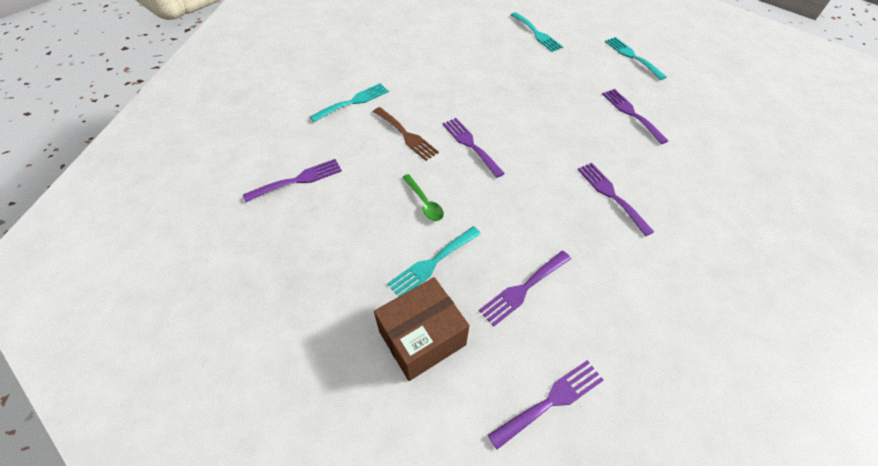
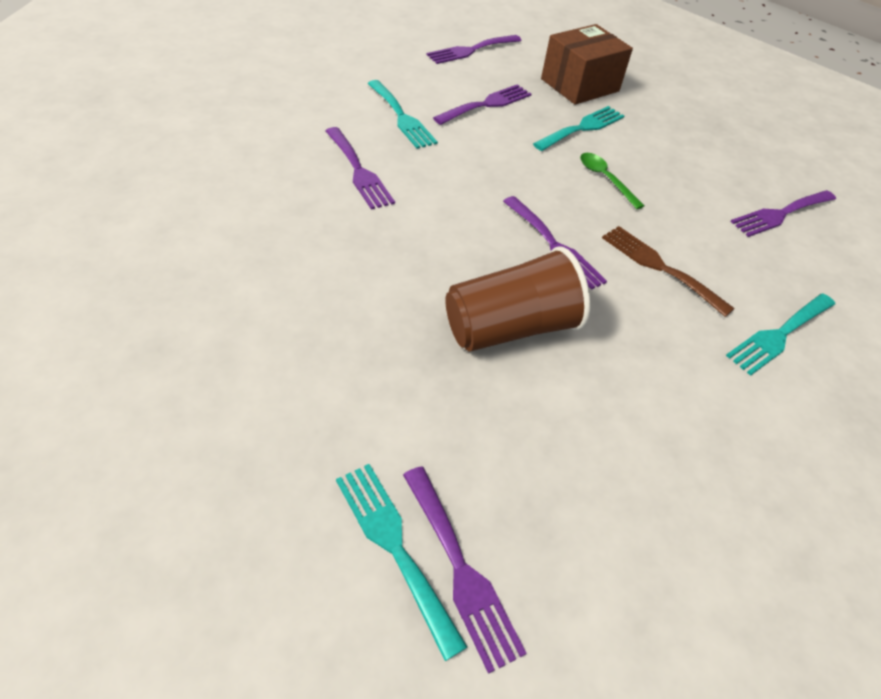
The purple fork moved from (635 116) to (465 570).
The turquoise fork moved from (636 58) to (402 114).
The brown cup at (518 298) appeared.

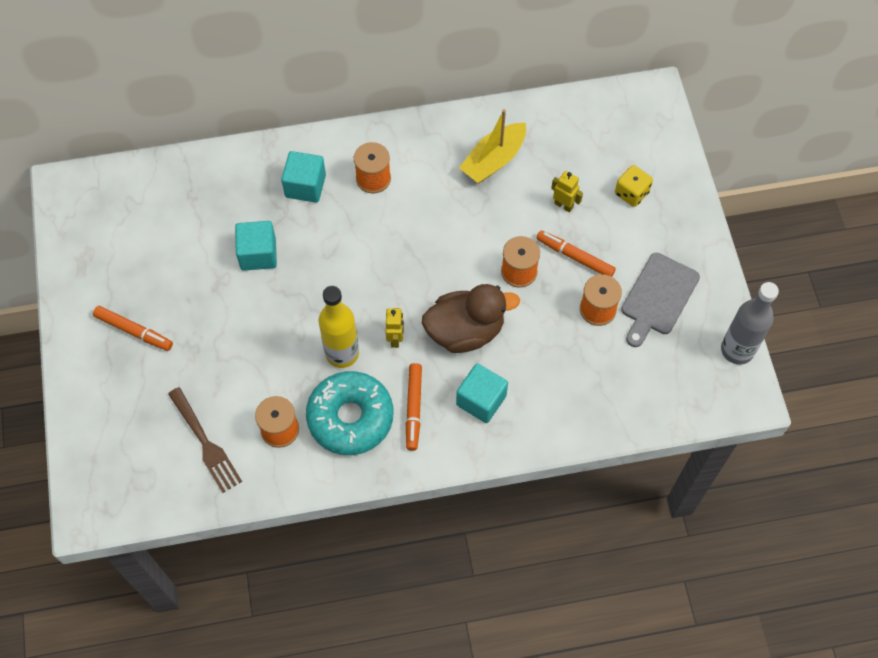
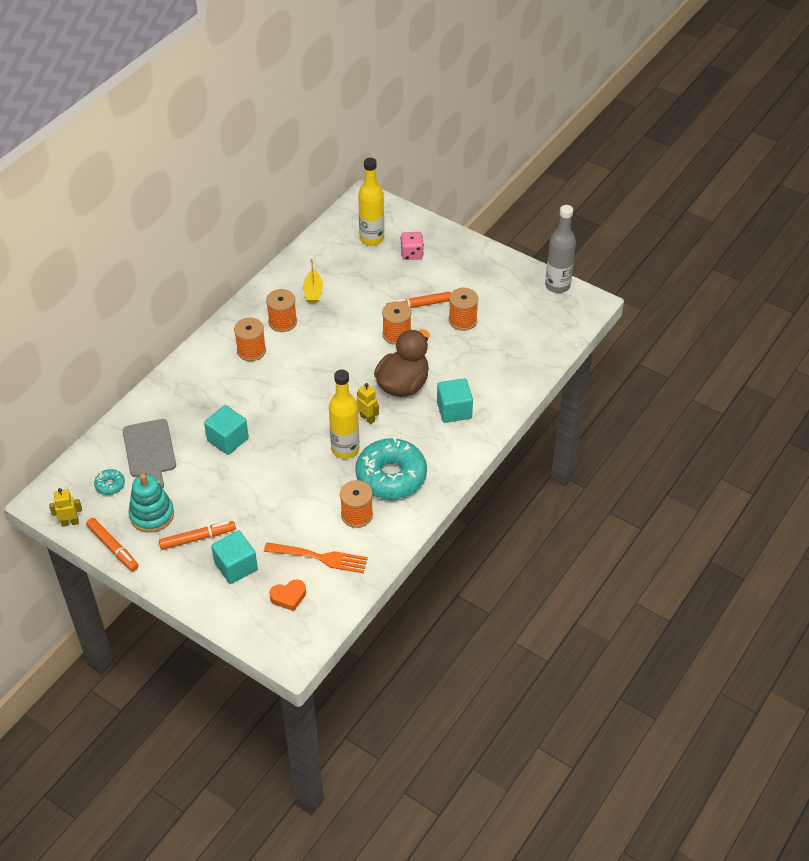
The brown fork at (205 440) became the orange fork at (316 558).
The turquoise cube moved from (303 177) to (234 557).
The orange marker moved from (414 407) to (112 544).
The yellow boat at (492 146) changed to 0.64 times the size.
The yellow robot moved from (567 191) to (65 507).
The yellow dice at (634 186) became the pink dice at (412 246).
The grey cutting board moved from (660 300) to (149 453).
The turquoise donut at (109 482) appeared.
The turquoise stacking toy at (151 503) appeared.
The orange spool at (281 310) appeared.
The orange heart at (287 595) appeared.
The yellow bottle at (371 201) appeared.

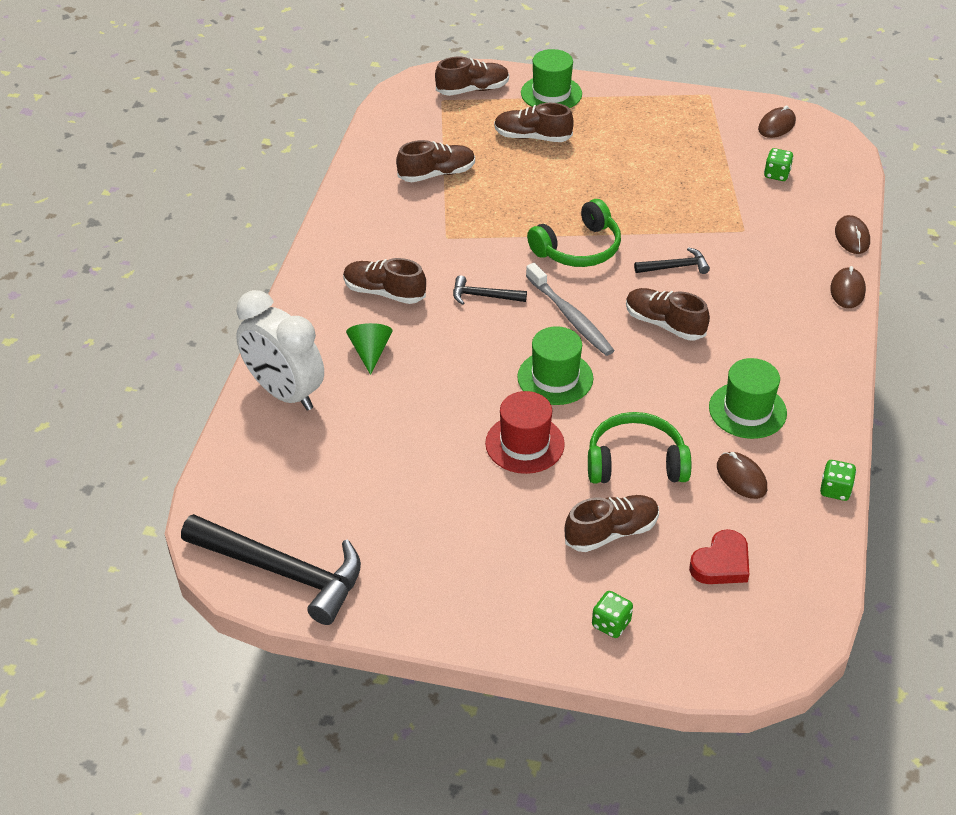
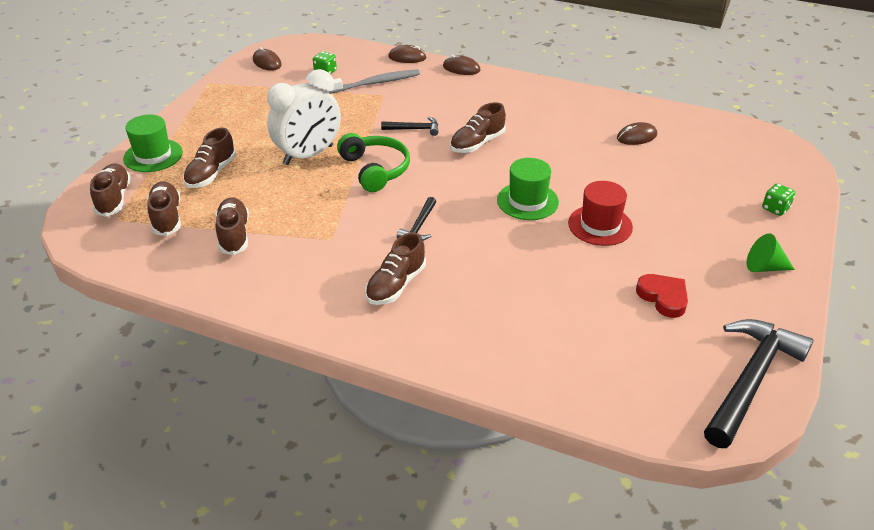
The white clock moved from (280 350) to (304 117).
The green cone moved from (369 349) to (771 253).
The grey toothbrush moved from (570 309) to (373 81).
The brown shoe moved from (611 523) to (164 208).
The green headphones at (639 447) disappeared.
The black hammer at (672 260) turned 90 degrees clockwise.
The red heart moved from (719 556) to (662 296).
The green hat at (748 398) disappeared.
The green dice at (838 480) disappeared.

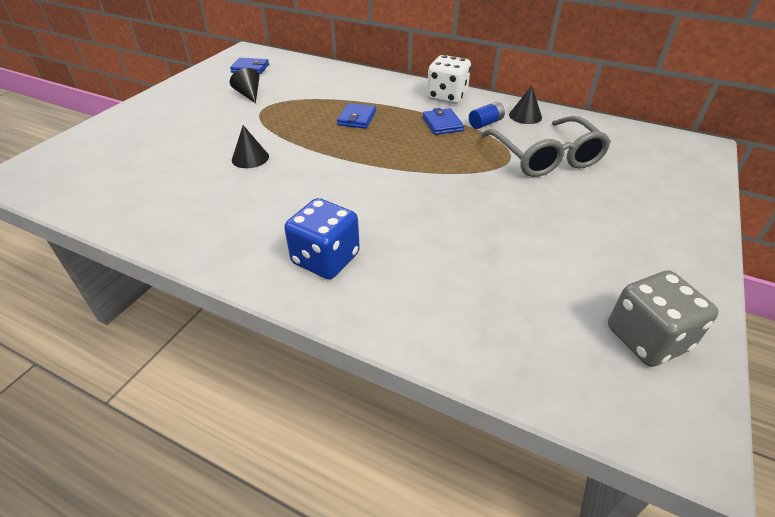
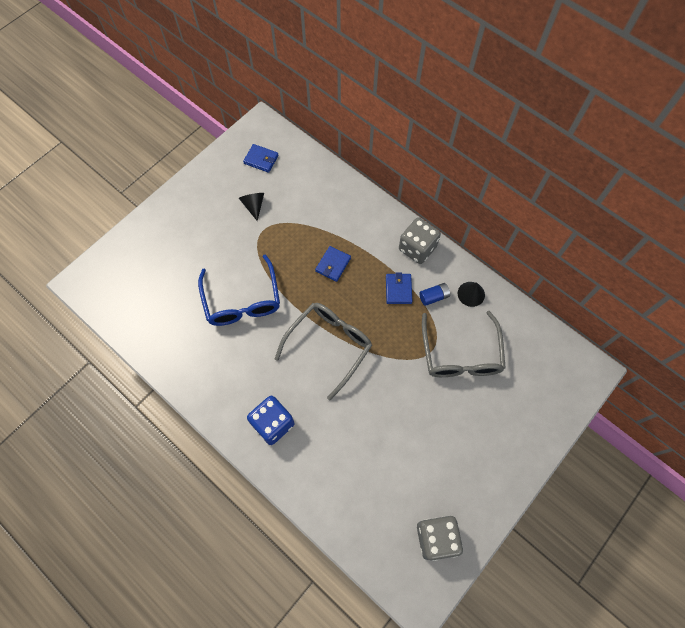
The black cone at (250 146) was replaced by the blue glasses at (239 290).
The white dice at (449 79) became the grey dice at (420 240).
The grey glasses at (323 351) appeared.

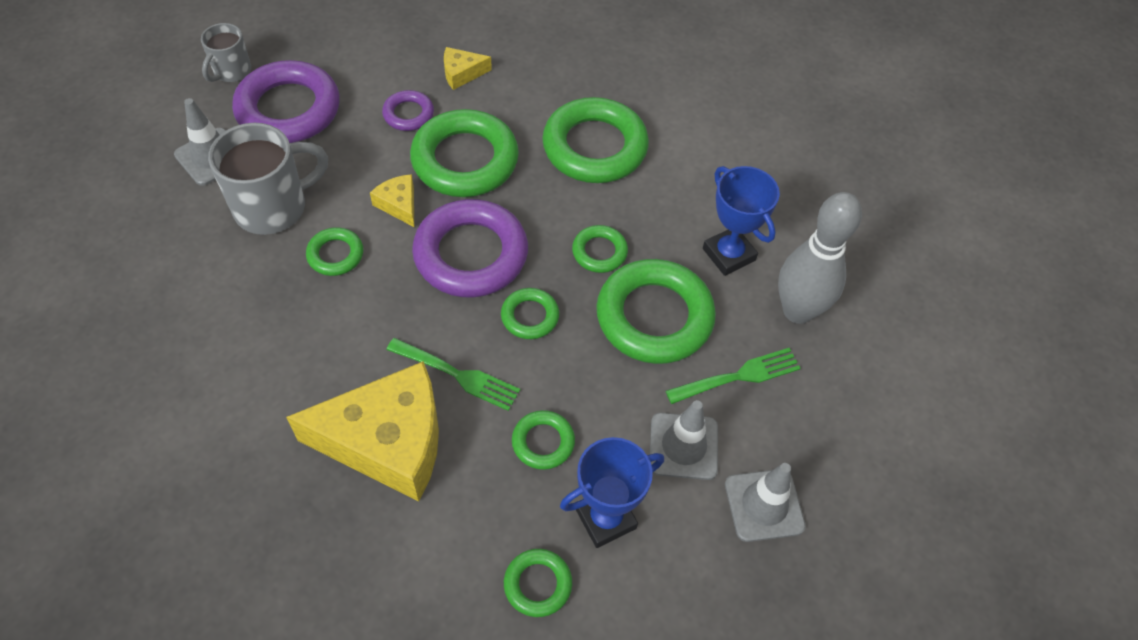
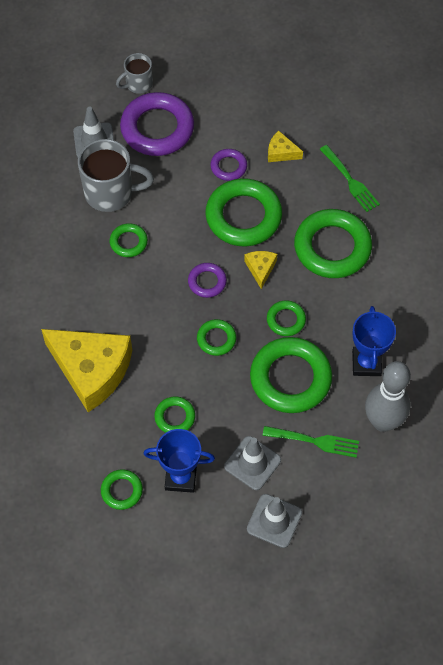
The yellow cheese moved from (392 200) to (260 270).
The green fork moved from (453 374) to (350 178).
The purple ring at (470 248) changed to 0.49 times the size.

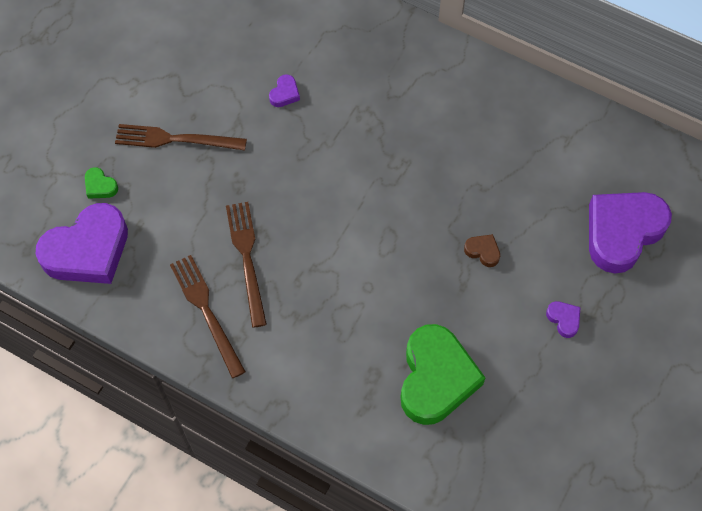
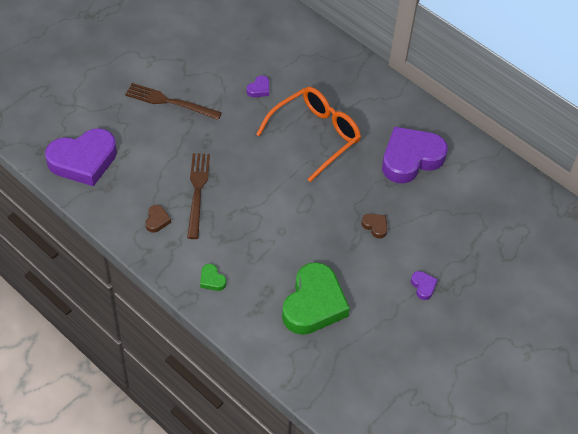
The green heart moved from (101 183) to (213 277).
The brown fork at (208 316) was replaced by the brown heart at (158 219).
The purple heart moved from (630 233) to (415 155).
The orange glasses at (308 134) appeared.

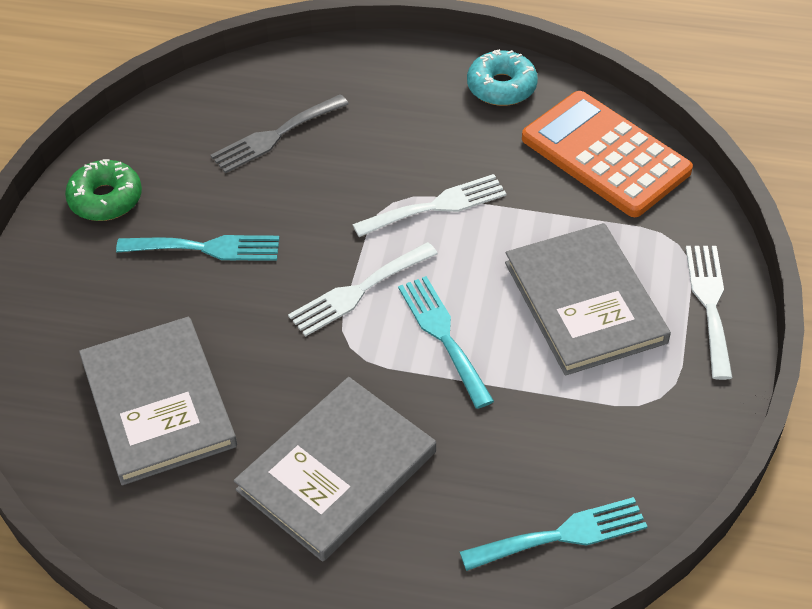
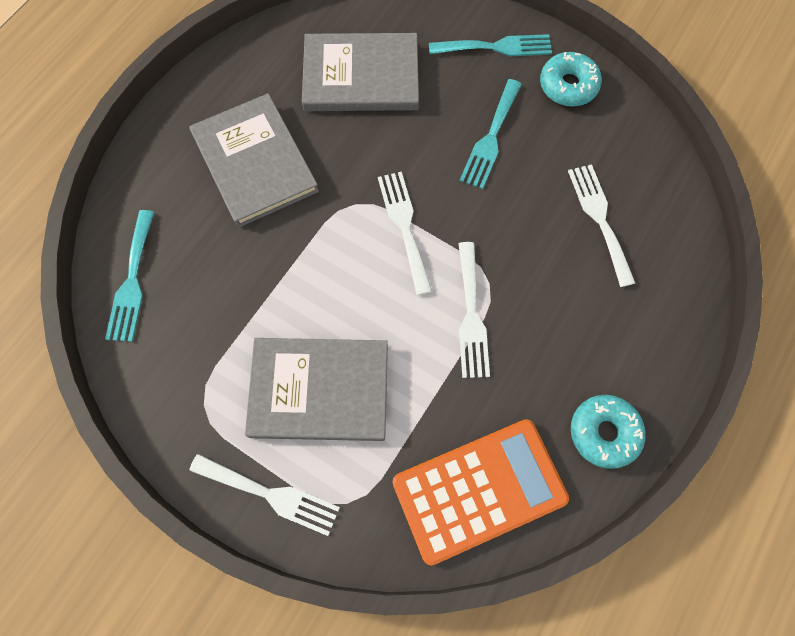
The green donut at (103 190) became the turquoise donut at (571 79).
The grey fork at (279 133) became the white fork at (601 225).
The turquoise fork moved from (446 342) to (490 45).

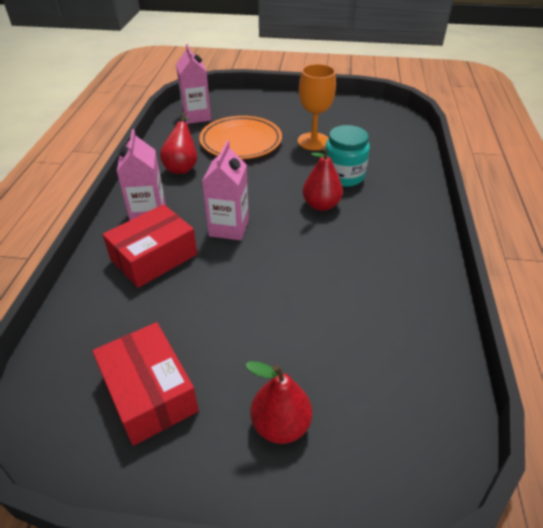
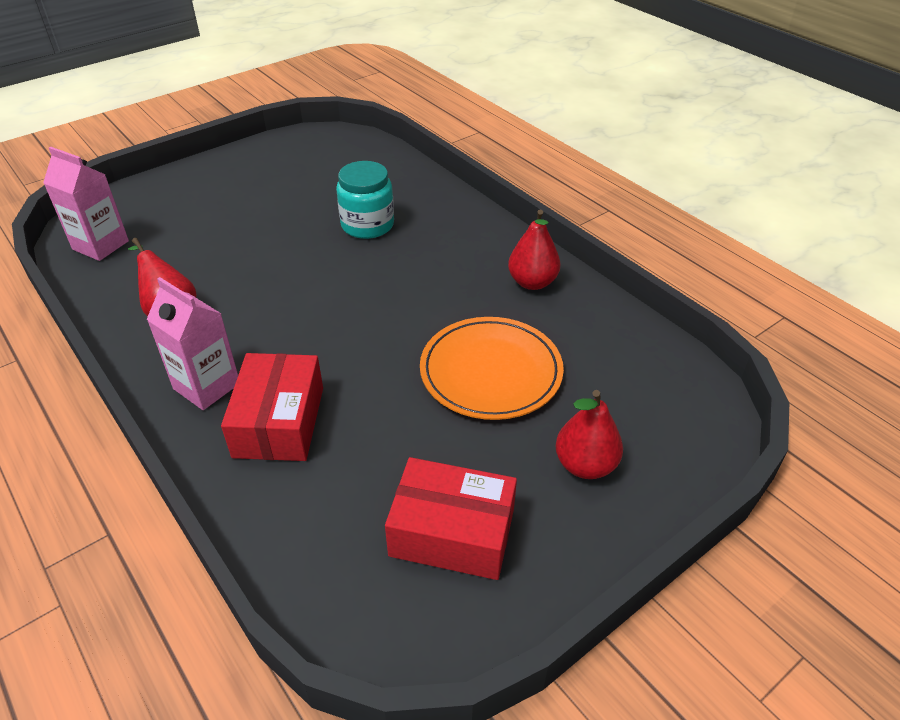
The orange plate moved from (240 137) to (492 368).
The pink carton at (225 190) disappeared.
The orange goblet at (317 107) disappeared.
The red pear moved from (323 179) to (534 249).

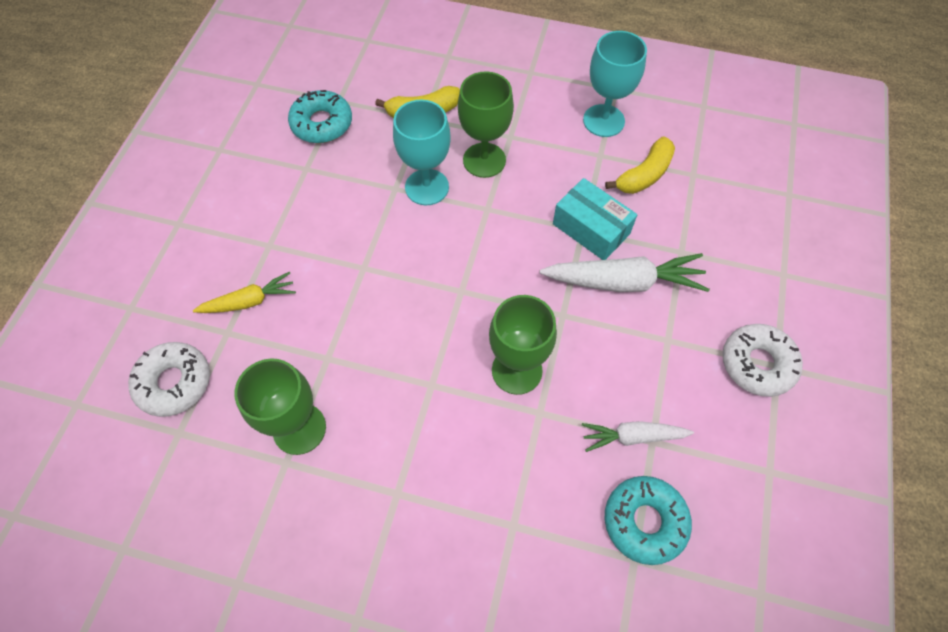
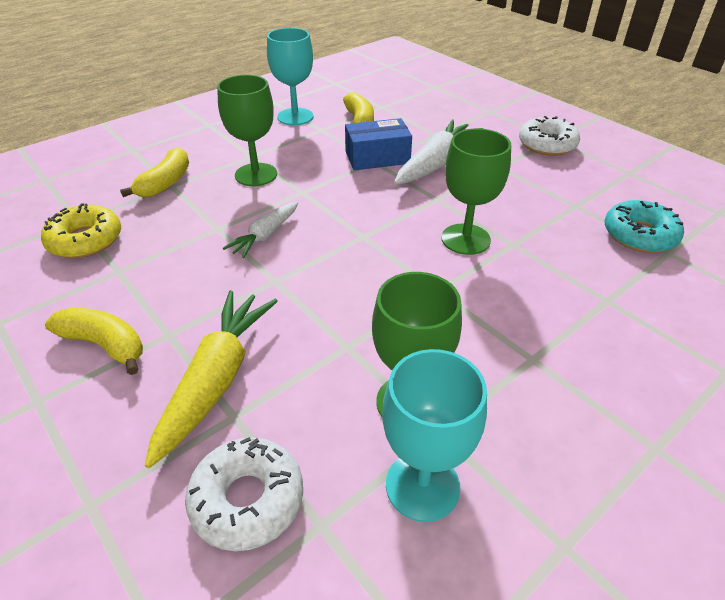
The yellow carrot at (244 292) changed to 1.66 times the size.
The turquoise donut at (320 116) became the yellow donut at (81 230).
The turquoise goblet moved from (422 152) to (434 435).
The turquoise box at (595 219) became the blue box at (378 144).
The white carrot moved from (638 436) to (260 230).
The yellow banana at (94 341) appeared.

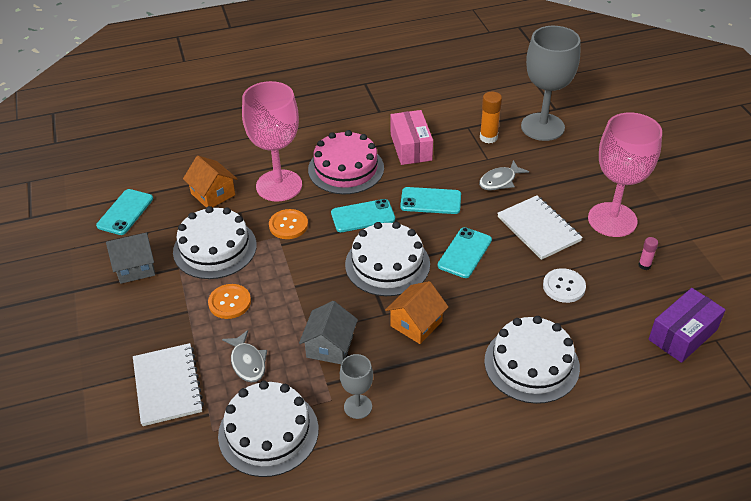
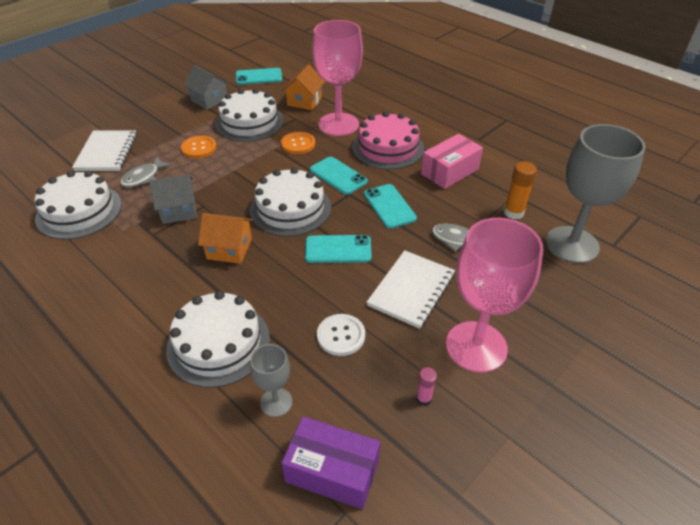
The white notebook at (168 384) turned 45 degrees counterclockwise.
The grey goblet moved from (356 386) to (271 380).

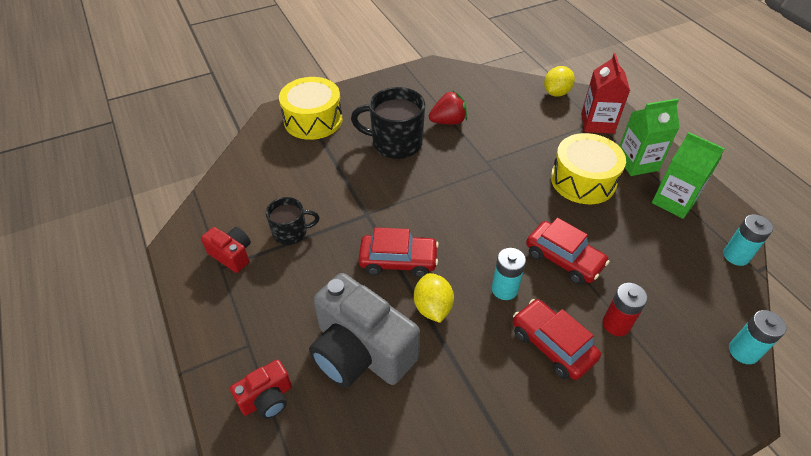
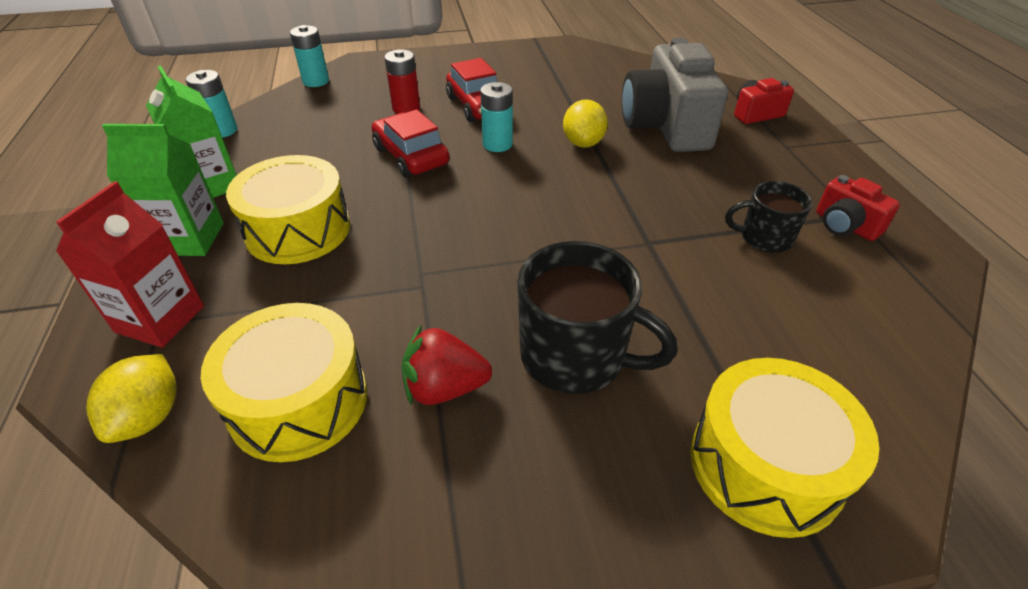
The grey camera at (364 330) turned 150 degrees counterclockwise.
The red car at (398 252) disappeared.
The yellow lemon at (559 81) turned 45 degrees counterclockwise.
The yellow drum at (284 382) appeared.

